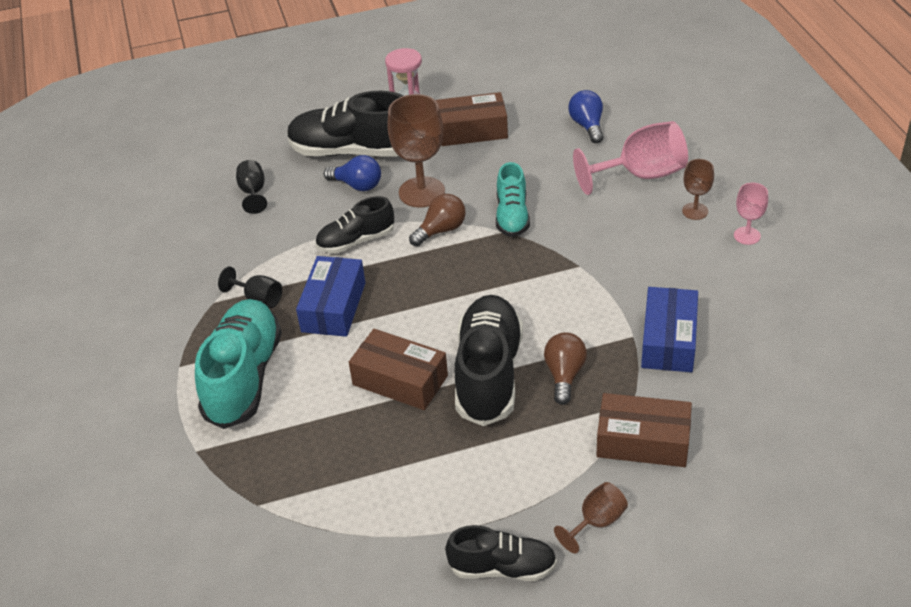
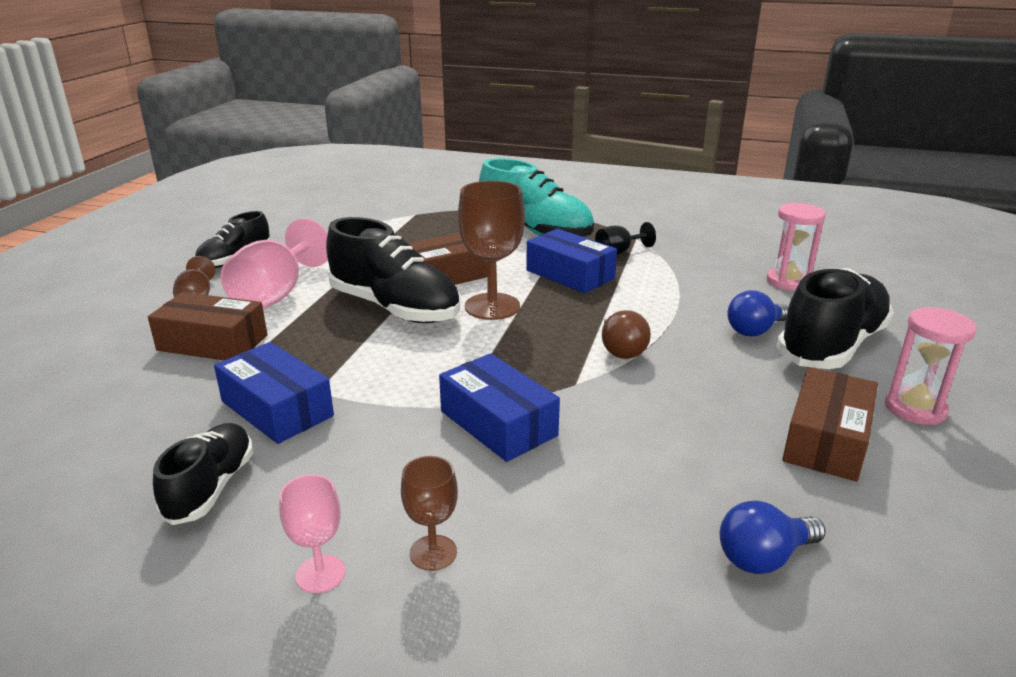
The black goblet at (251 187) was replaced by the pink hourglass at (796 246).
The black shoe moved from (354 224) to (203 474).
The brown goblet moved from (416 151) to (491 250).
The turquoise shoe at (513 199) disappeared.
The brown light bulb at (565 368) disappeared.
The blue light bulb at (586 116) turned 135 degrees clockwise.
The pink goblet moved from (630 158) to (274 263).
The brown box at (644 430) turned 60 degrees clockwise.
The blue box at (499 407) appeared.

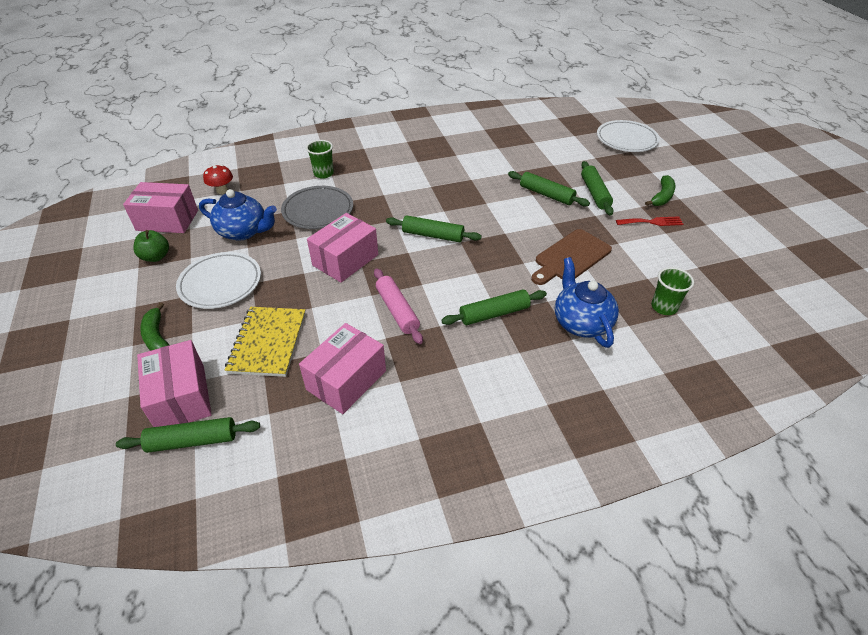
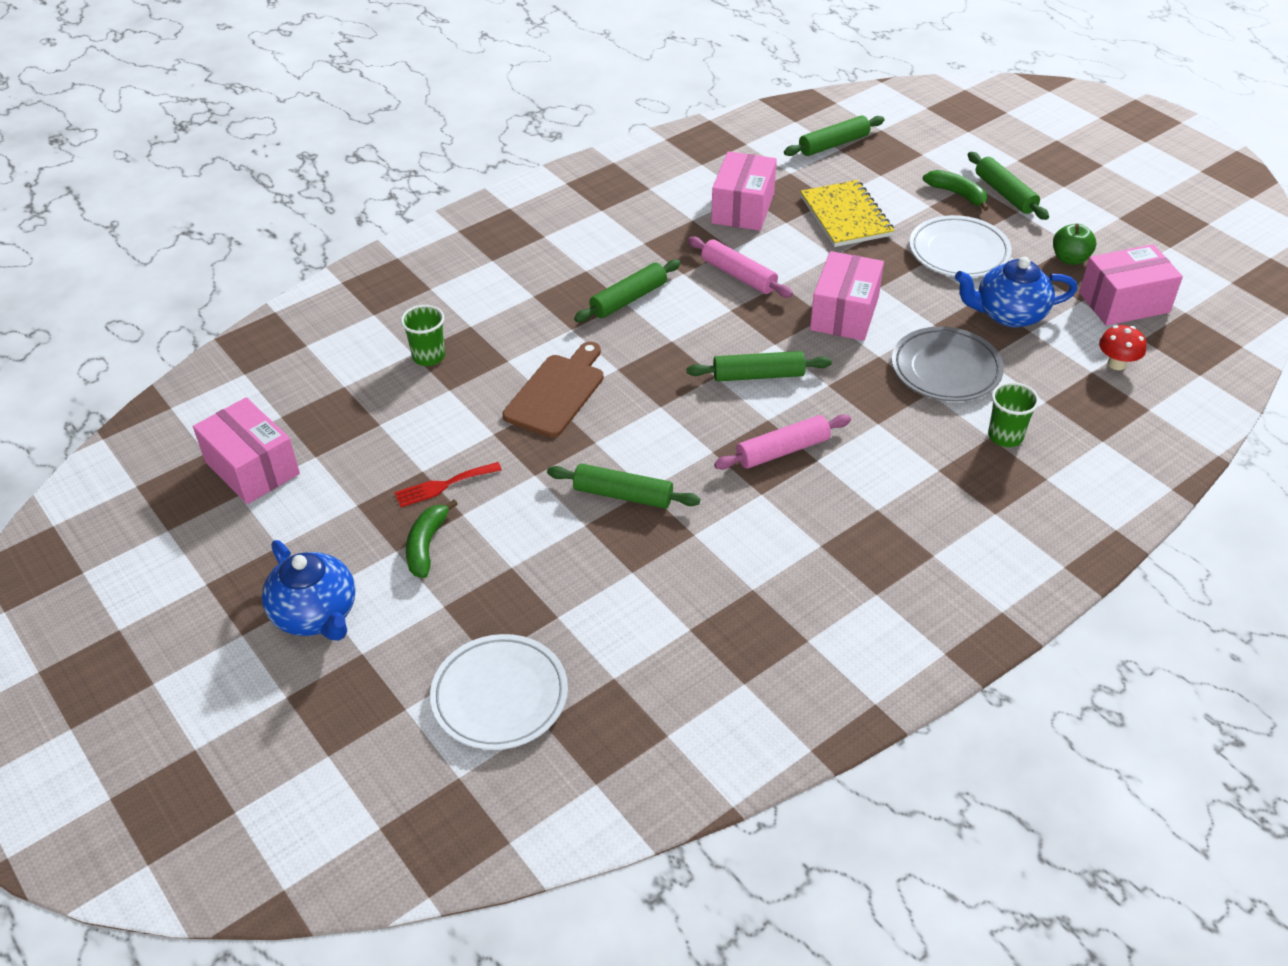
The pink box moved from (174 383) to (246 450).
The blue teapot moved from (587 302) to (309 590).
The green rolling pin moved from (597 188) to (1008 186).
The pink rolling pin at (782 442) appeared.

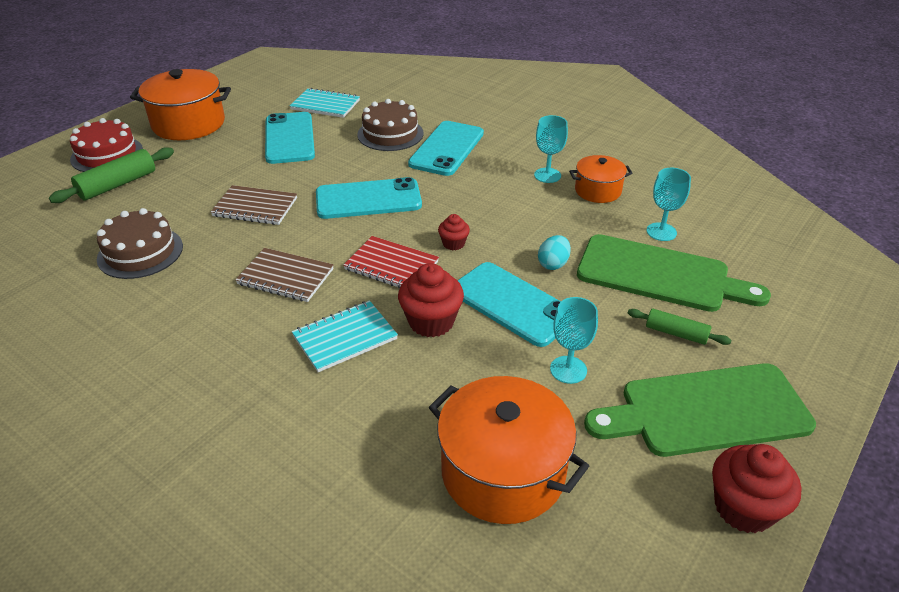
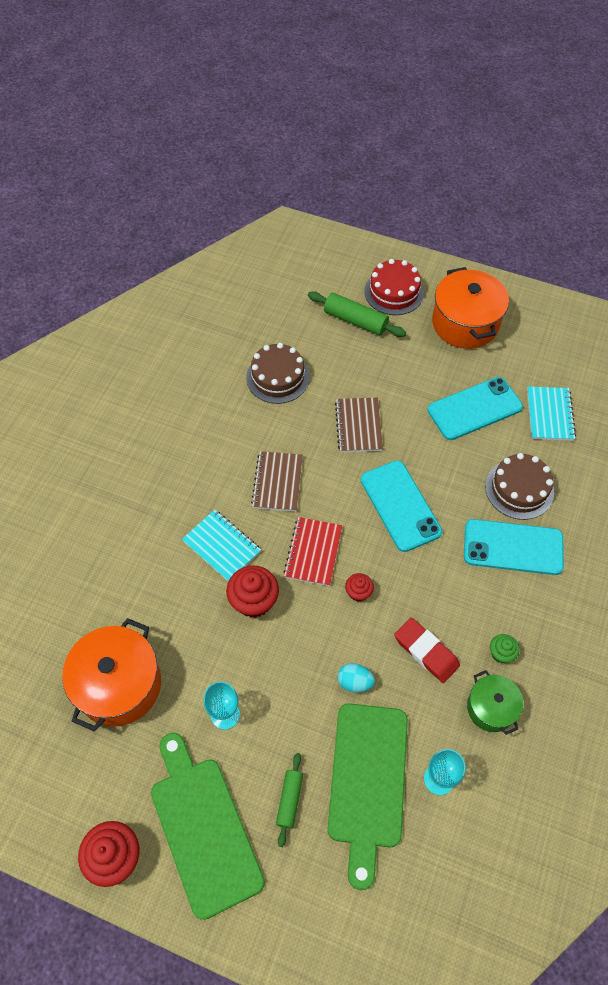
The turquoise phone at (509 304) disappeared.
The turquoise goblet at (551 149) was replaced by the green cupcake at (505 648).
The orange pot at (601 179) became the green pot at (495 702).
The red eraser at (427 650) appeared.

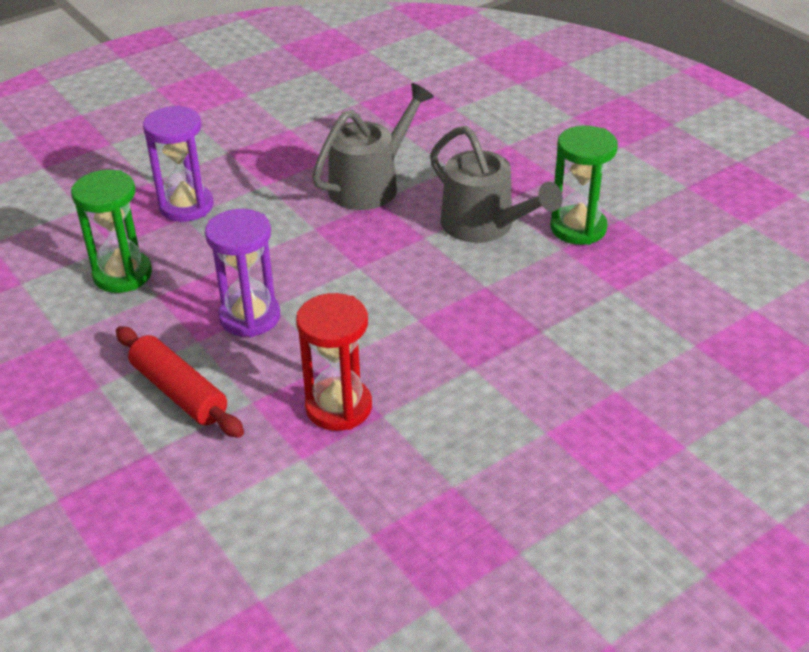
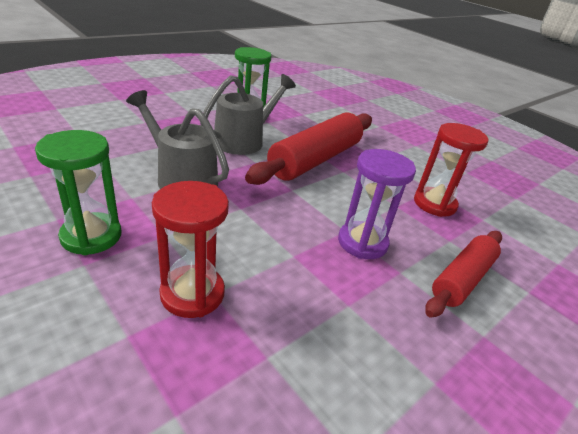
The green hourglass moved from (111 231) to (78 192).
The purple hourglass at (178 163) became the red hourglass at (190 249).
The red rolling pin at (308 148) appeared.

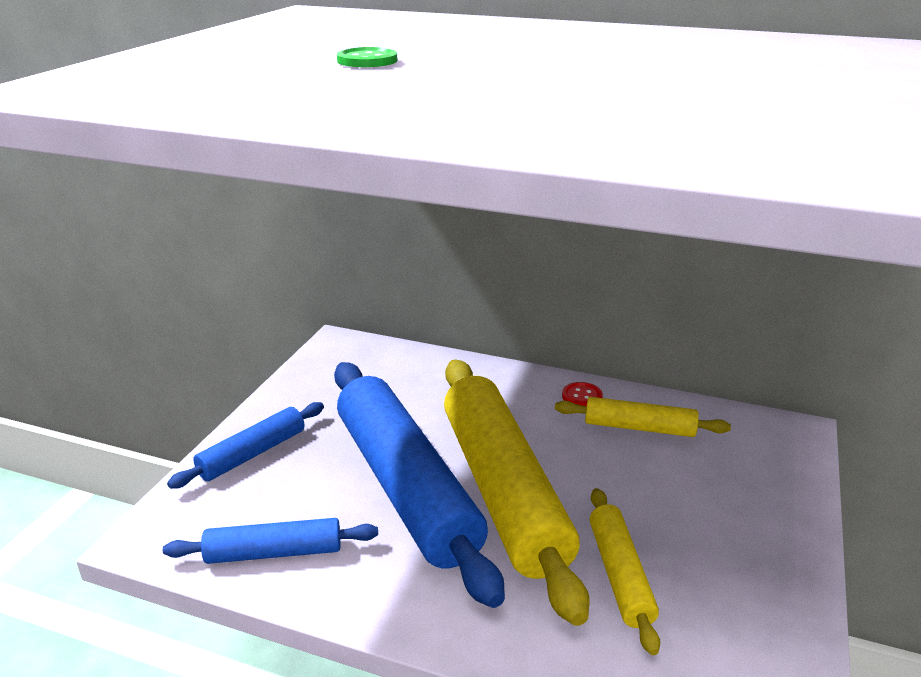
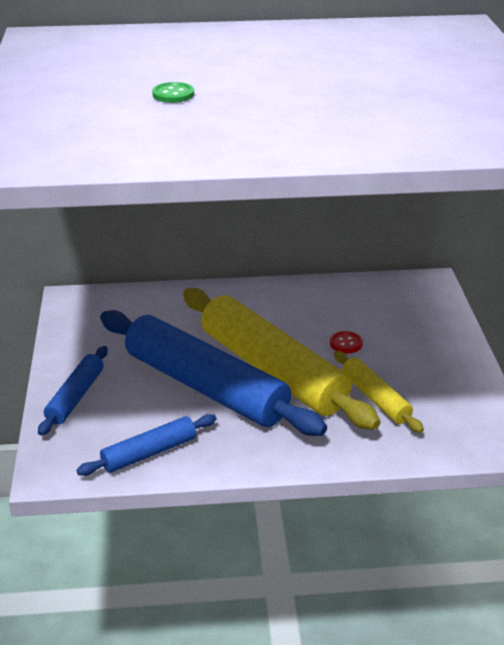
The yellow rolling pin at (643 417) disappeared.
The red button moved from (582 394) to (346 342).

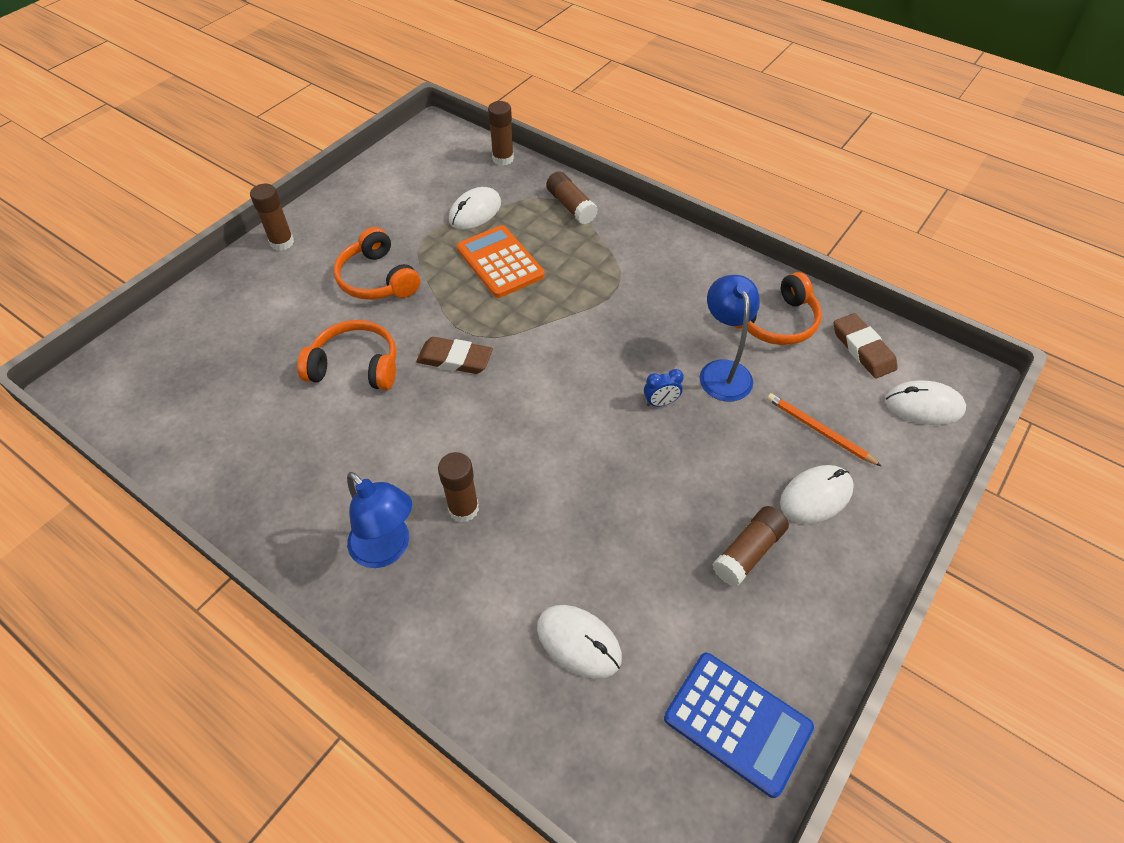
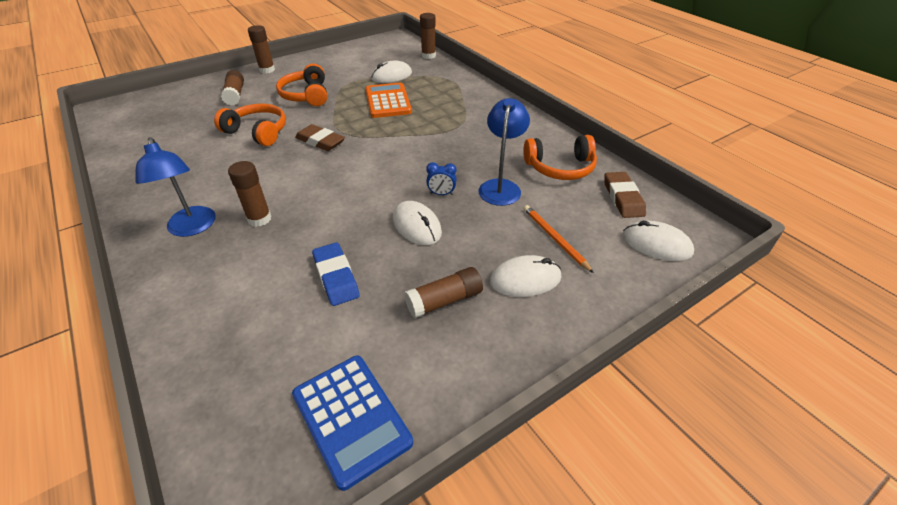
The white mouse moved from (579 642) to (417 223).
The brown glue stick moved from (572 198) to (232 88).
The blue eraser at (336 274) appeared.

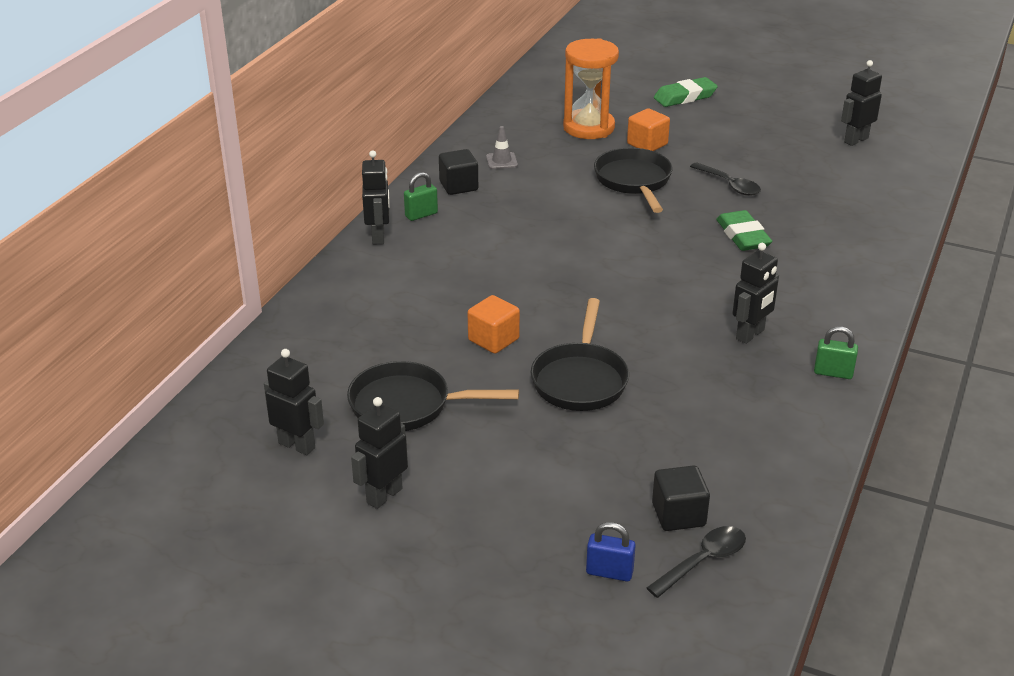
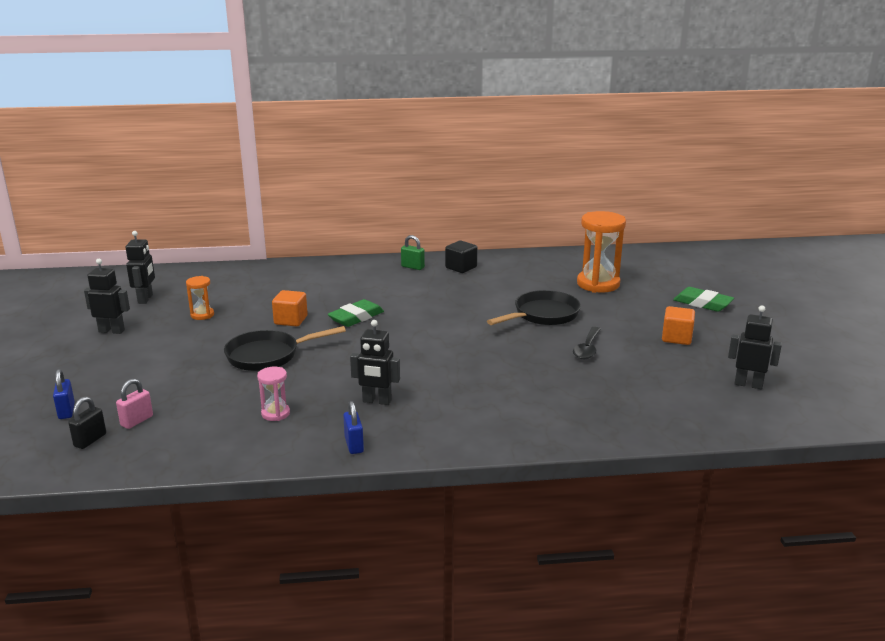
The black pan at (433 396) was replaced by the orange hourglass at (200 298).
The black robot at (376 197) disappeared.
The grey traffic cone at (502 147) disappeared.
The orange cube moved from (648 129) to (678 325).
The black spoon at (696 562) was replaced by the black padlock at (87 423).
The black cube at (681 498) was replaced by the pink padlock at (134 404).
The green eraser moved from (744 230) to (356 313).
The green padlock at (836 352) became the blue padlock at (353 427).
The pink hourglass at (273 394) appeared.

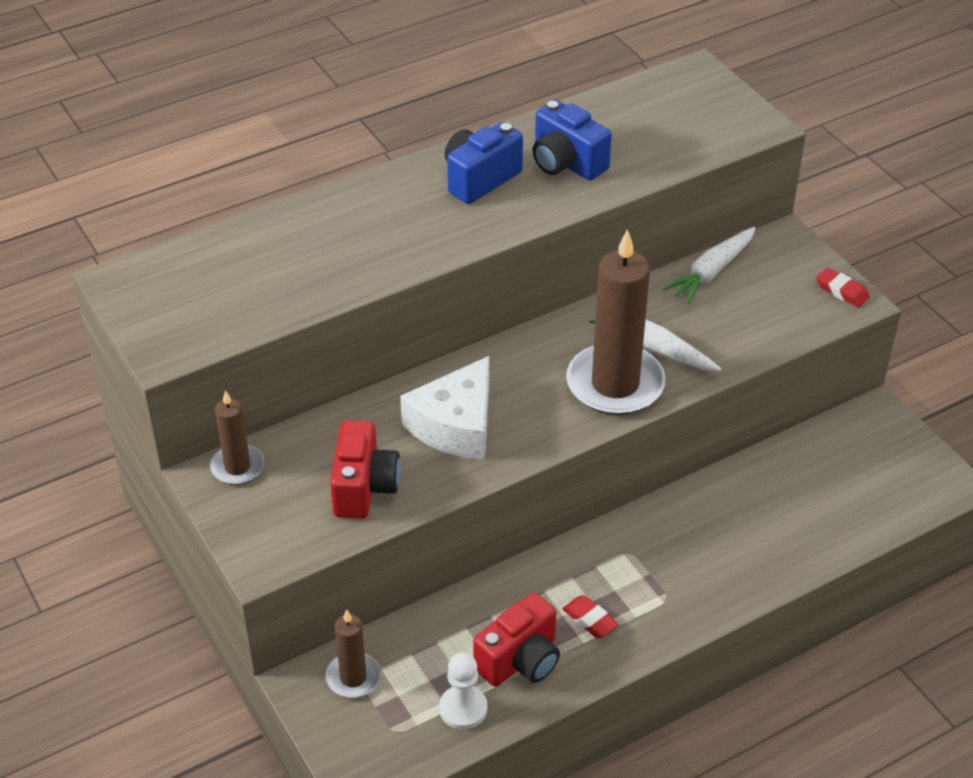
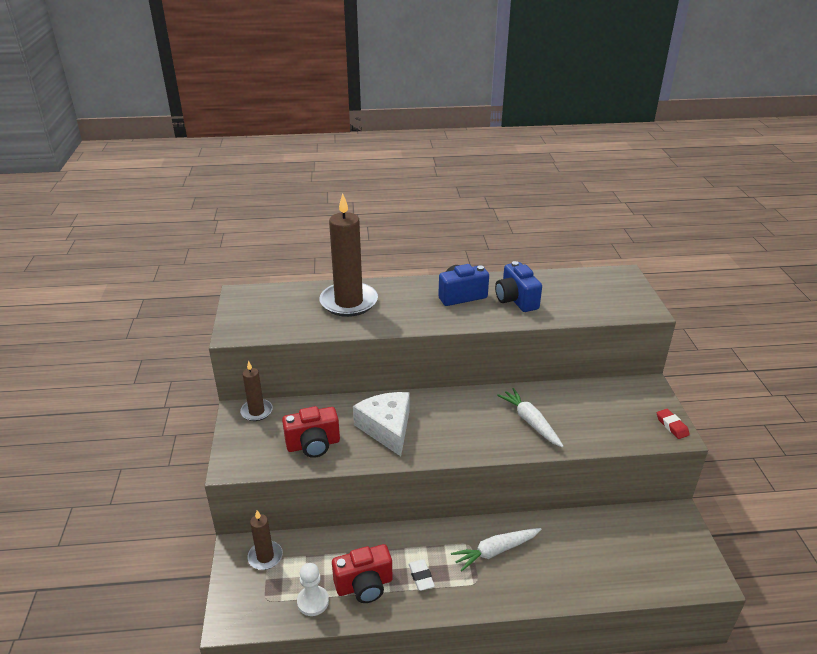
The red camera at (365 469) turned 45 degrees clockwise.
The white cheese at (444 408) turned 105 degrees clockwise.
The red eraser at (590 616) became the white eraser at (421 575).
The brown candle moved from (616 322) to (348 255).
The white carrot moved from (709 265) to (496 550).

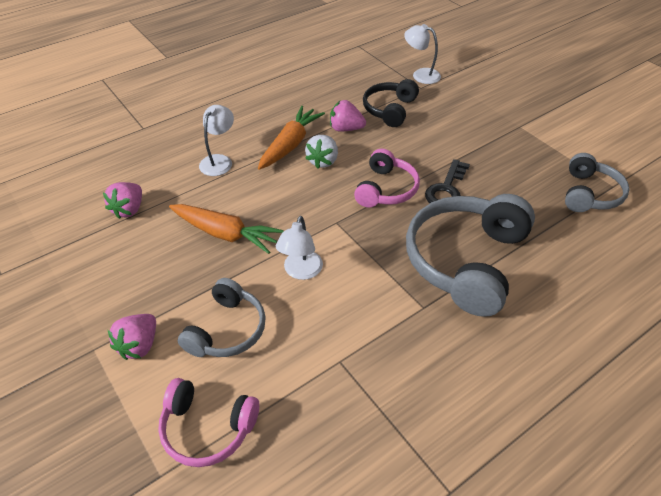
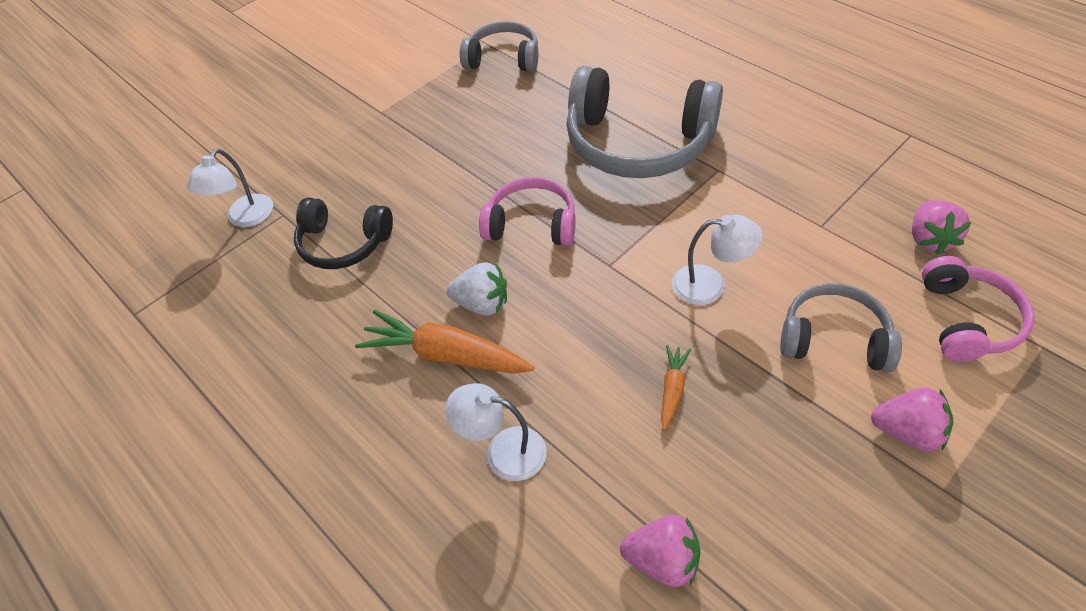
The orange carrot at (226 229) changed to 0.50 times the size.
The pink strawberry moved from (348 116) to (942 227).
The black key at (447 181) disappeared.

